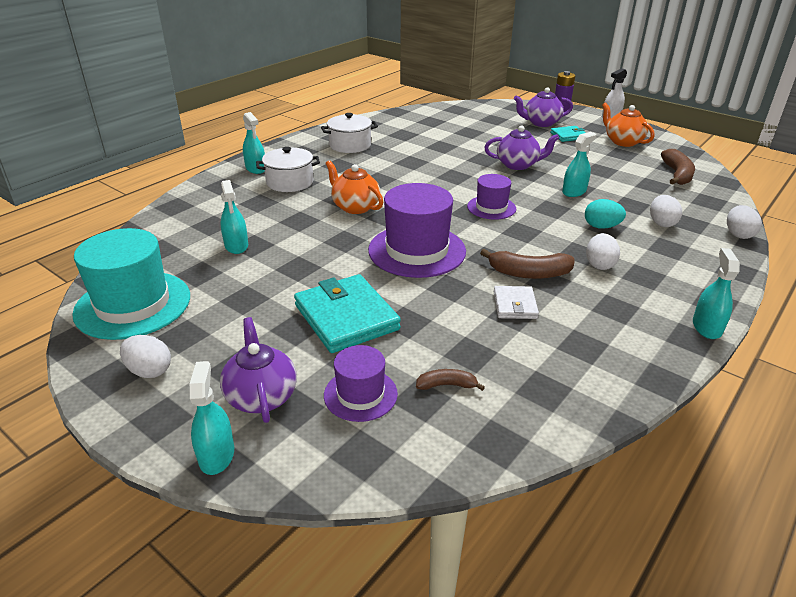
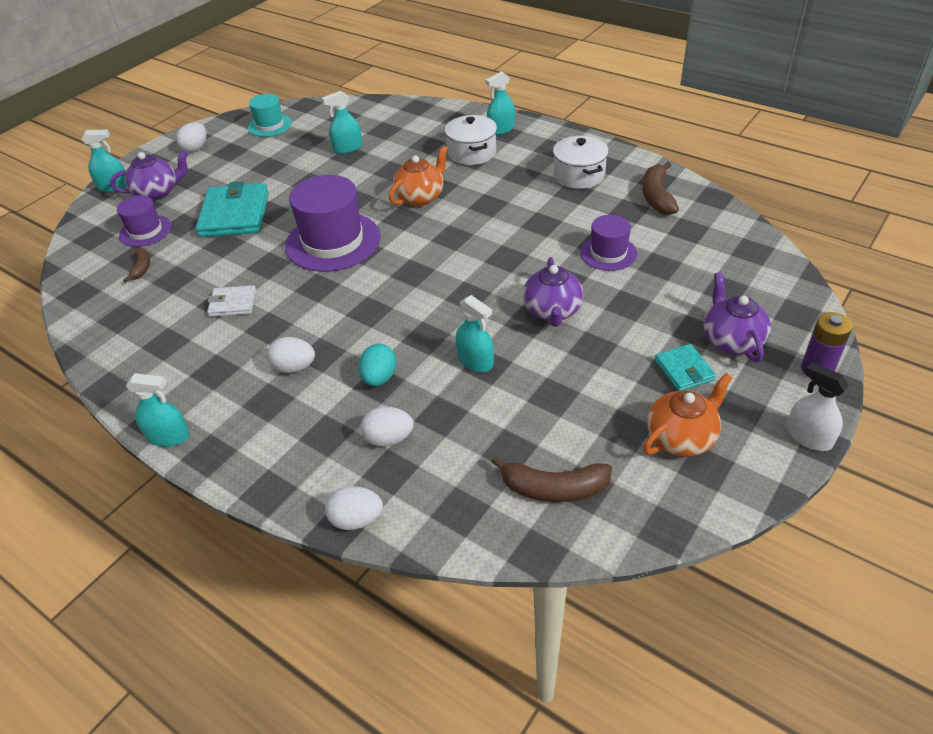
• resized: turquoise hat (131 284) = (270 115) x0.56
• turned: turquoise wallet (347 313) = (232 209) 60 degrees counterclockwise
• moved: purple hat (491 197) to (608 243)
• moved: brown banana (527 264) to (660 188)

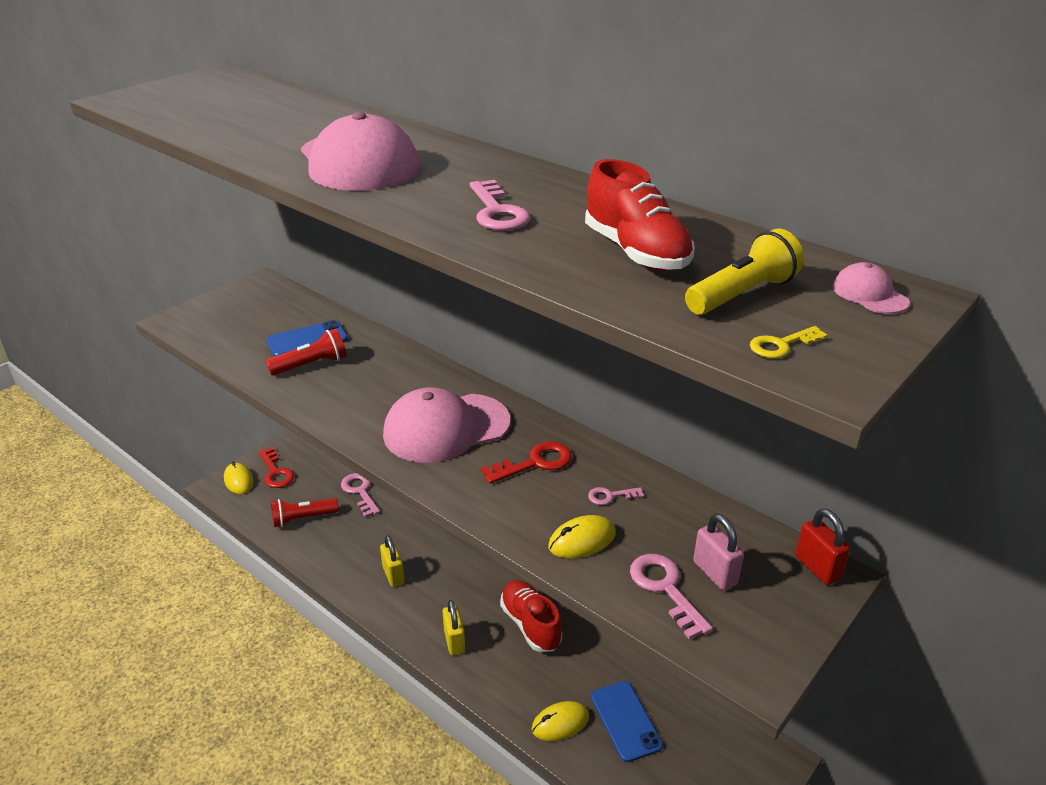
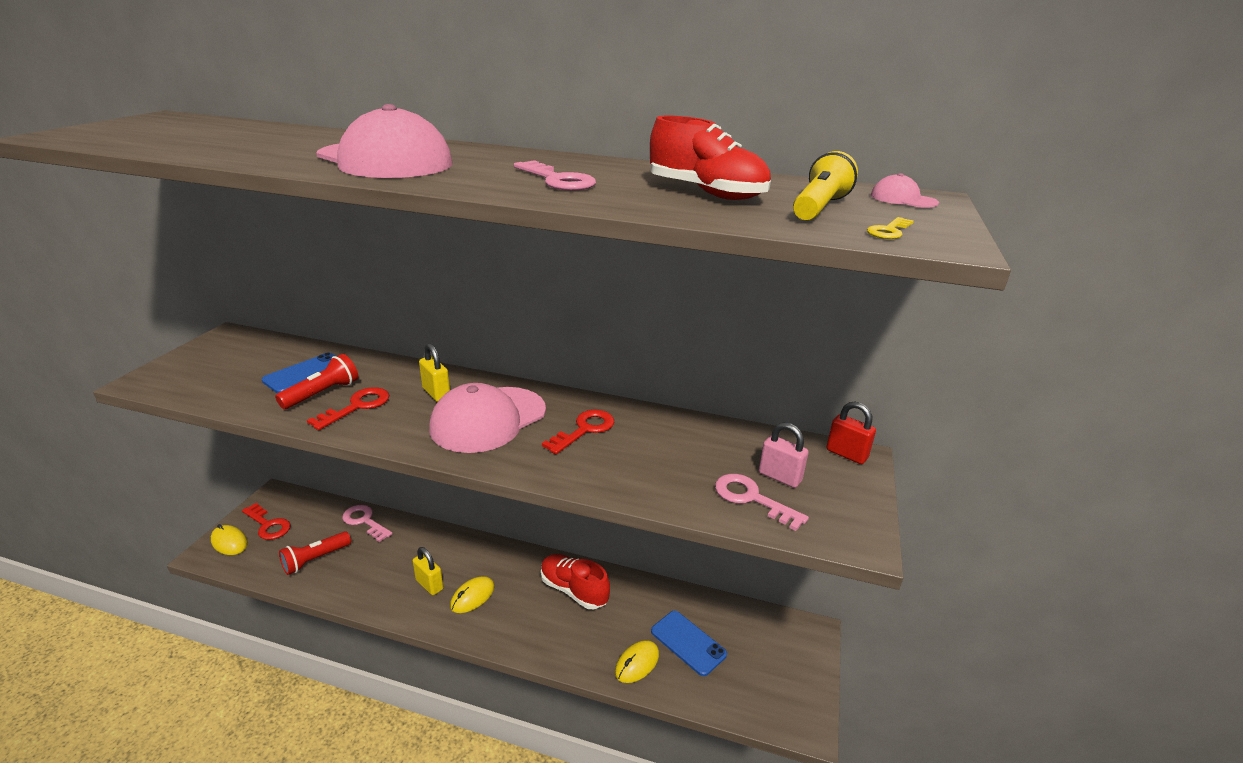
• moved: yellow padlock (453 627) to (434 372)
• moved: yellow mouse (582 536) to (472 594)
• removed: pink key (616 496)
• added: red key (348 408)

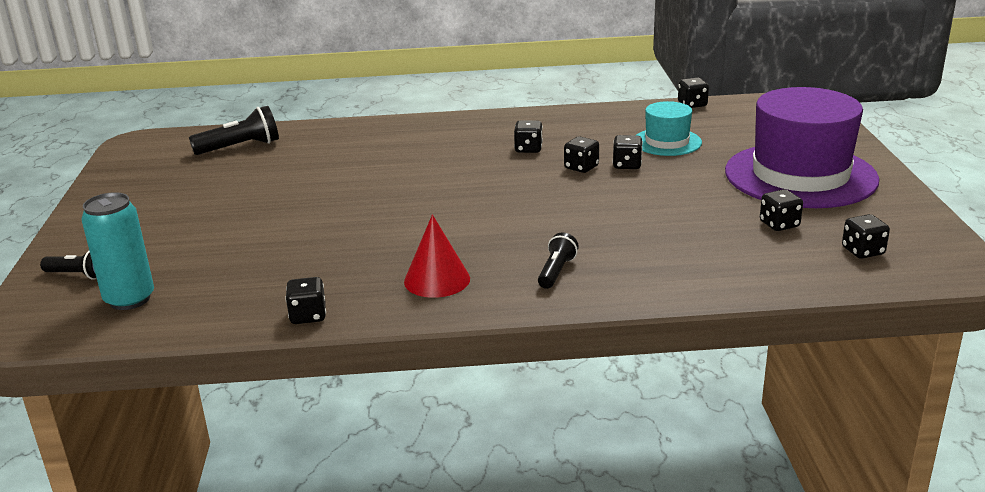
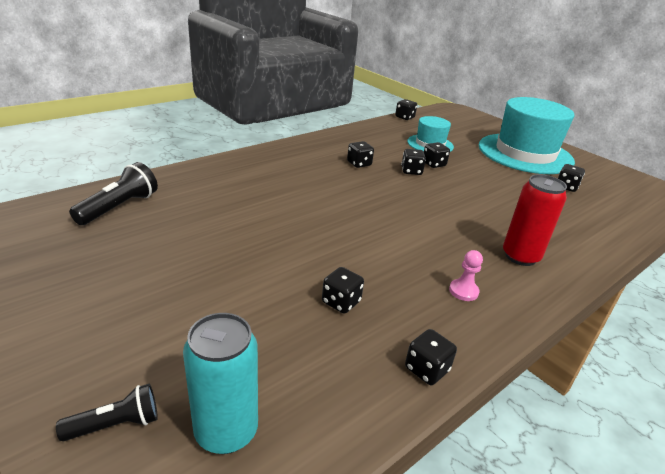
• replaced: red cone (437 256) to pink pawn (466 275)
• replaced: black flashlight (558 260) to red can (535 220)
• recoloured: purple hat (802 147) to turquoise hat (527 135)
• moved: black dice (866 236) to (343 290)

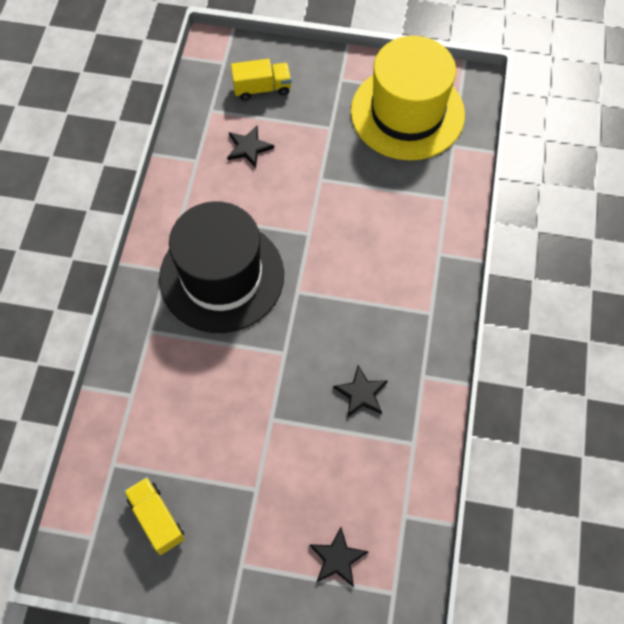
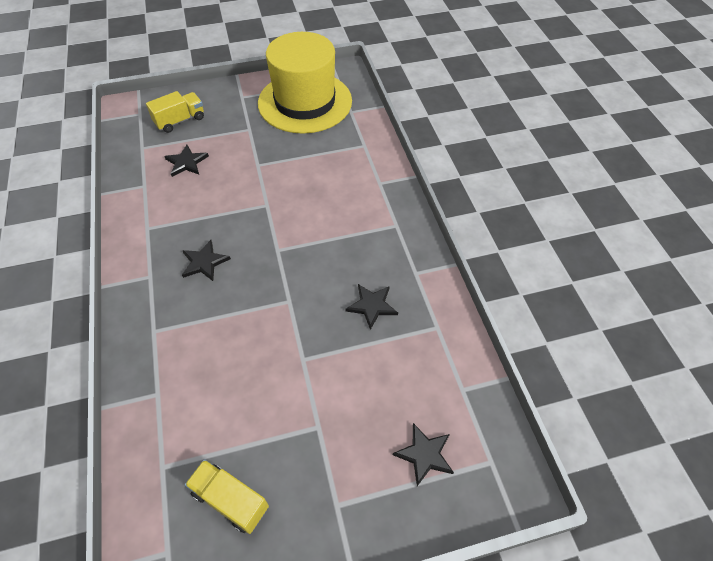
• replaced: black hat (221 267) to black star (206 260)

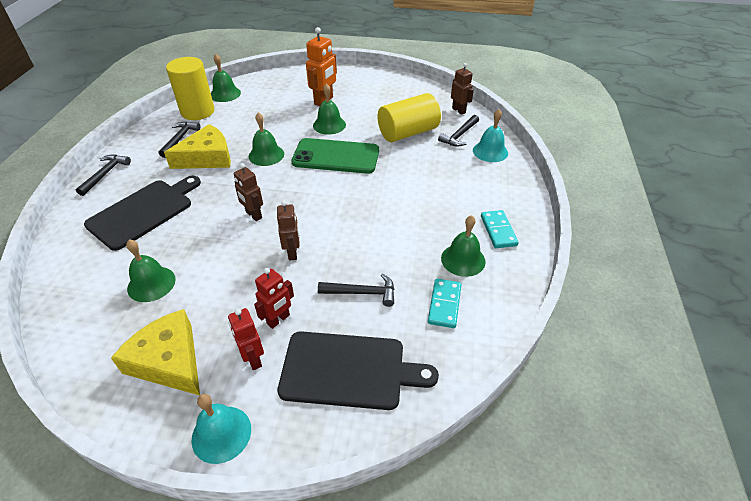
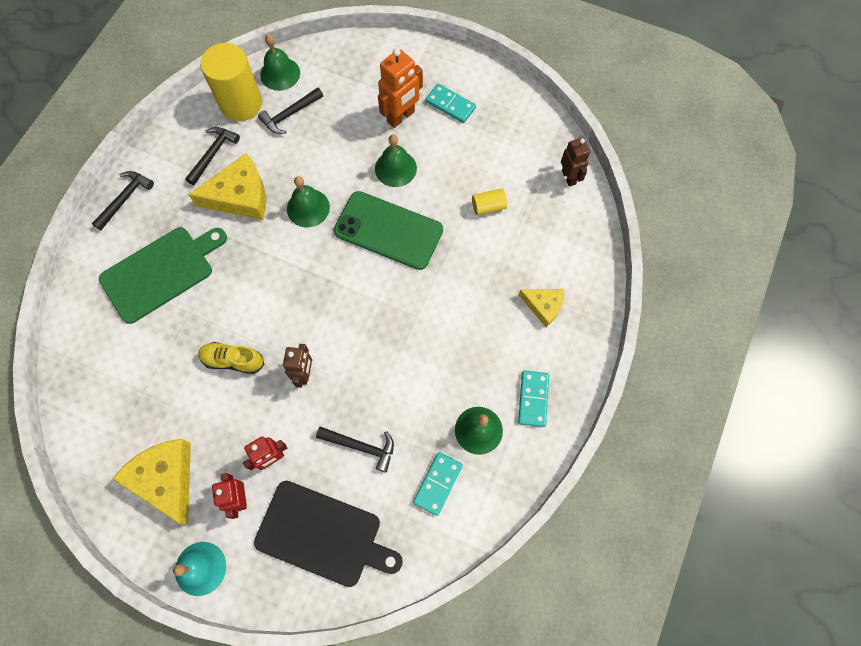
• recoloured: black cutting board (142 213) to green cutting board (163 275)
• removed: green bell (151 270)
• removed: brown robot (248 192)
• resized: yellow cylinder (409 117) = (489 201) x0.46
• moved: black hammer (458 130) to (290 111)
• removed: turquoise bell (490 135)
• added: yellow shoe (231 358)
• added: turquoise domino (450 103)
• added: yellow cheese (541 308)

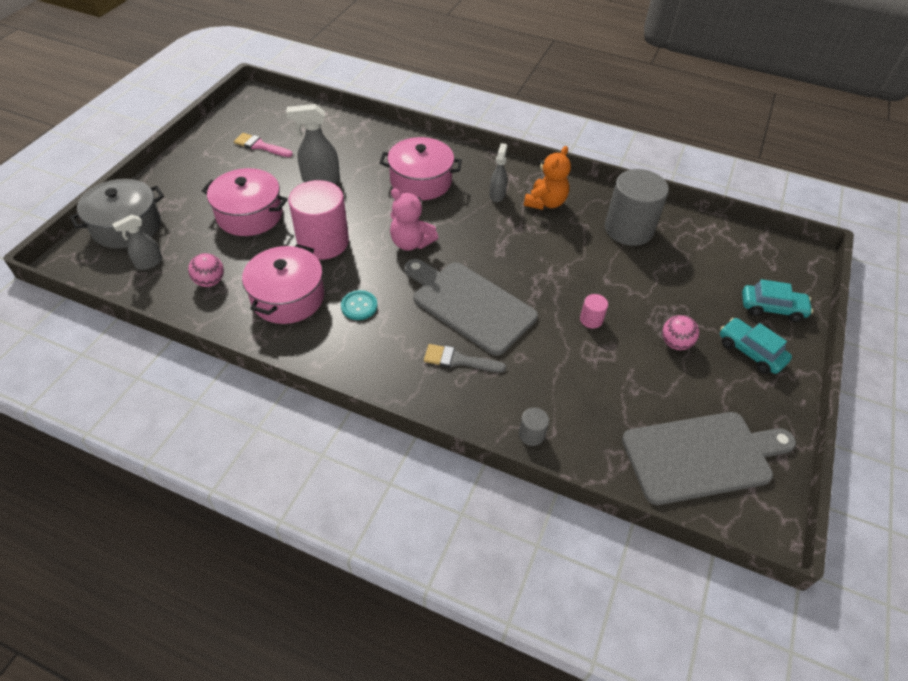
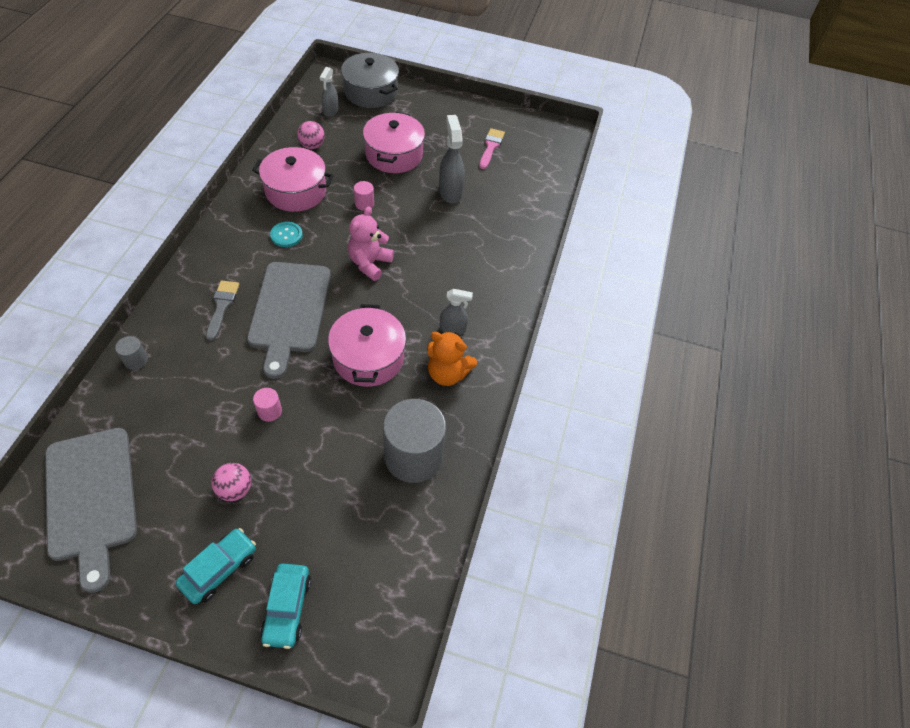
• turned: grey spray bottle (137 242) = (329 92) 120 degrees counterclockwise
• resized: pink cylinder (318 220) = (364 196) x0.42
• moved: pink pot (421 168) to (367 345)
• turned: grey cutting board (471 307) = (289 320) 150 degrees clockwise

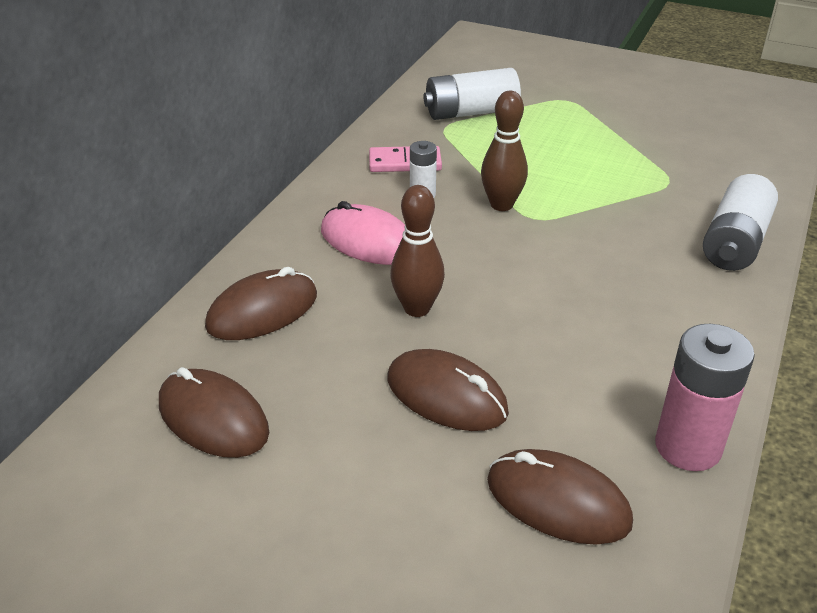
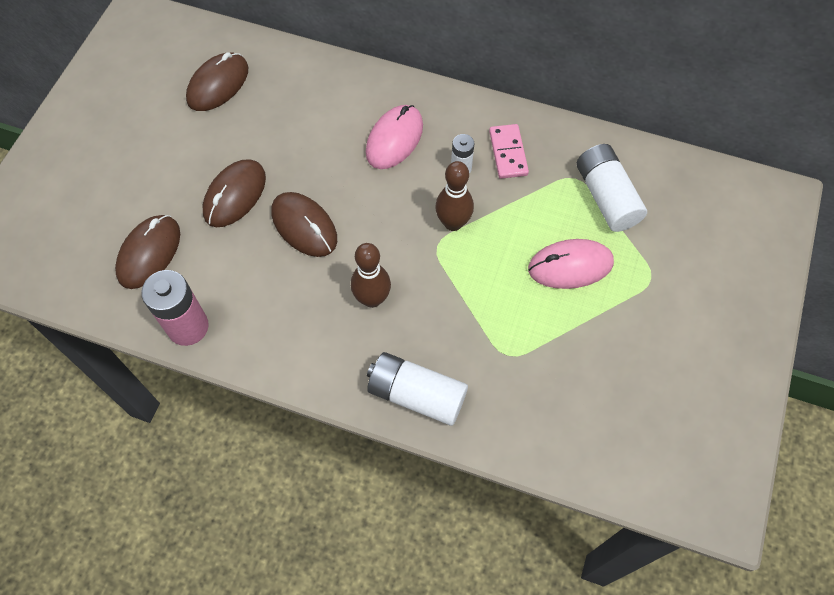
• moved: brown mouse (261 303) to (304 224)
• moved: brown bowling pin (417 251) to (371 275)
• added: pink mouse (571 264)

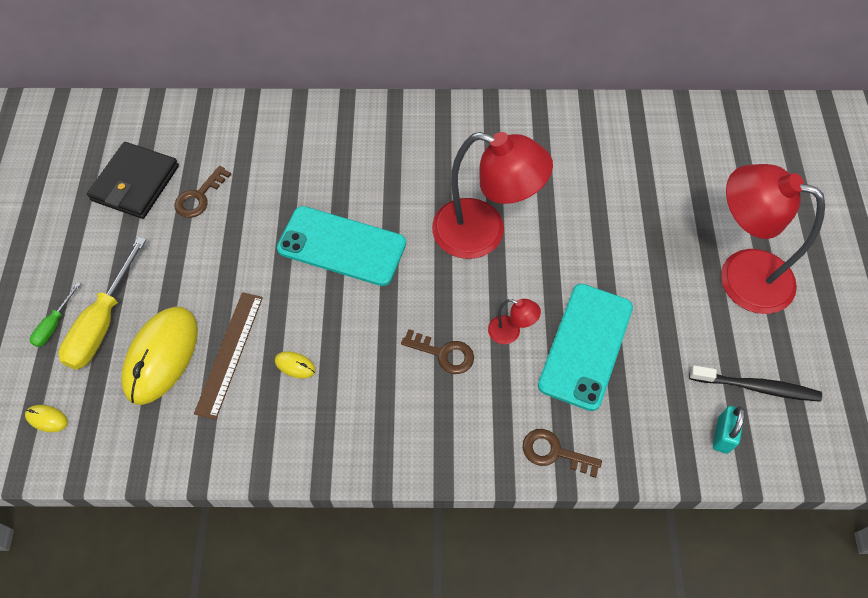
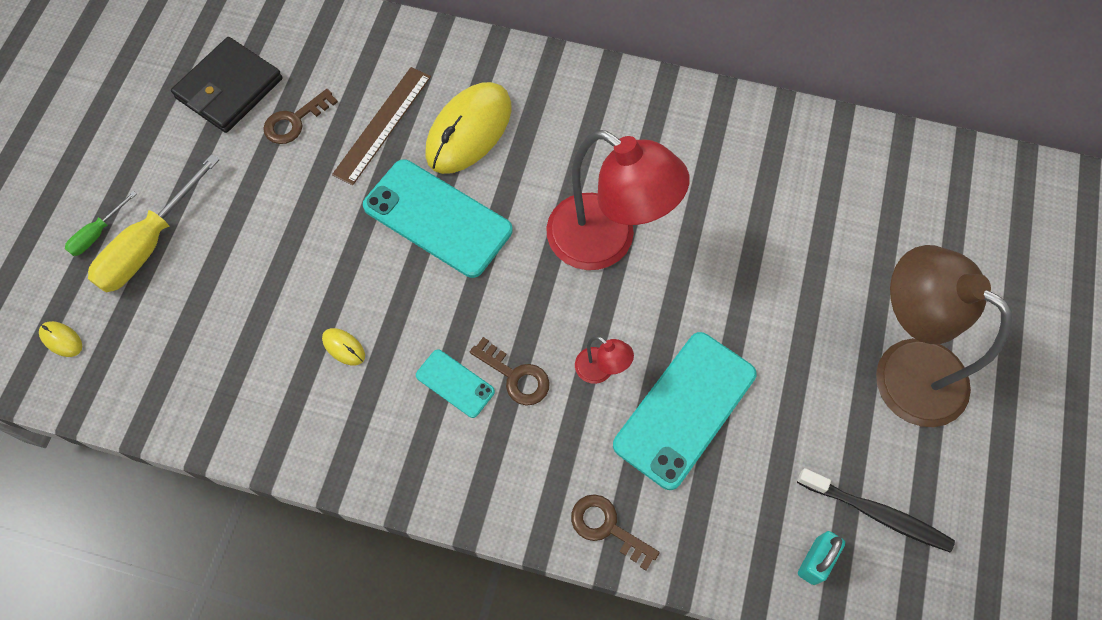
• moved: yellow mouse (159 355) to (468 128)
• moved: brown ruler (228 356) to (381 126)
• recoloured: red lamp (773 239) to brown lamp (944 336)
• added: turquoise phone (455 383)

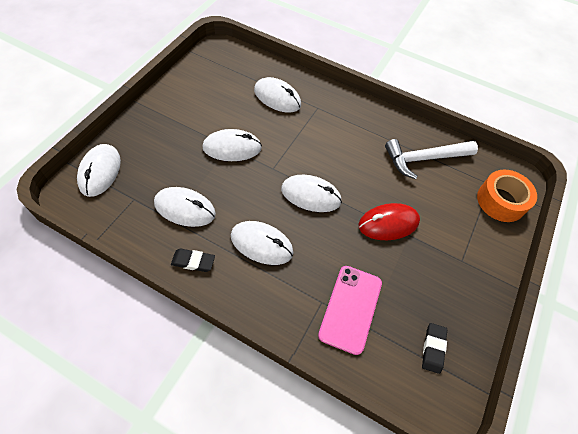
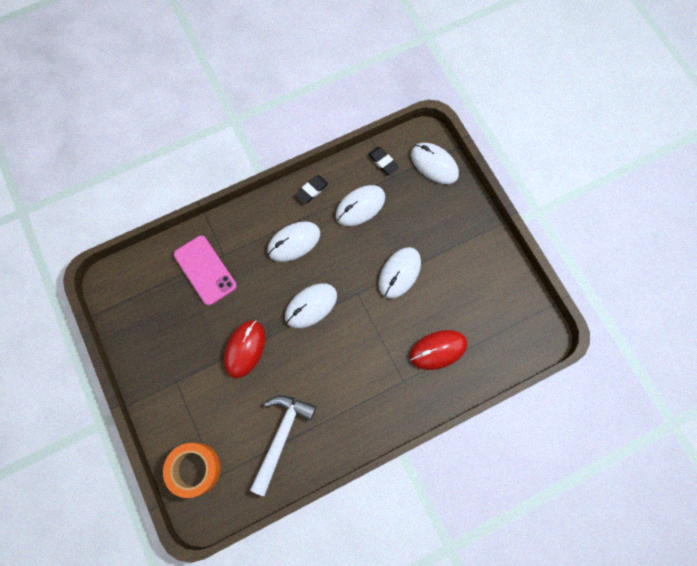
• recoloured: white mouse (277 95) to red mouse (438 350)
• moved: black eraser (434 348) to (383 161)

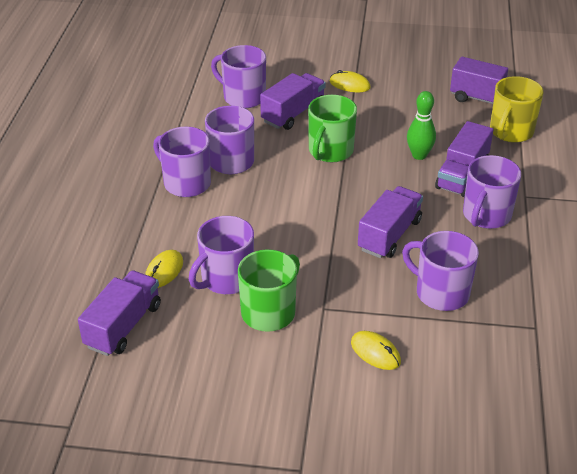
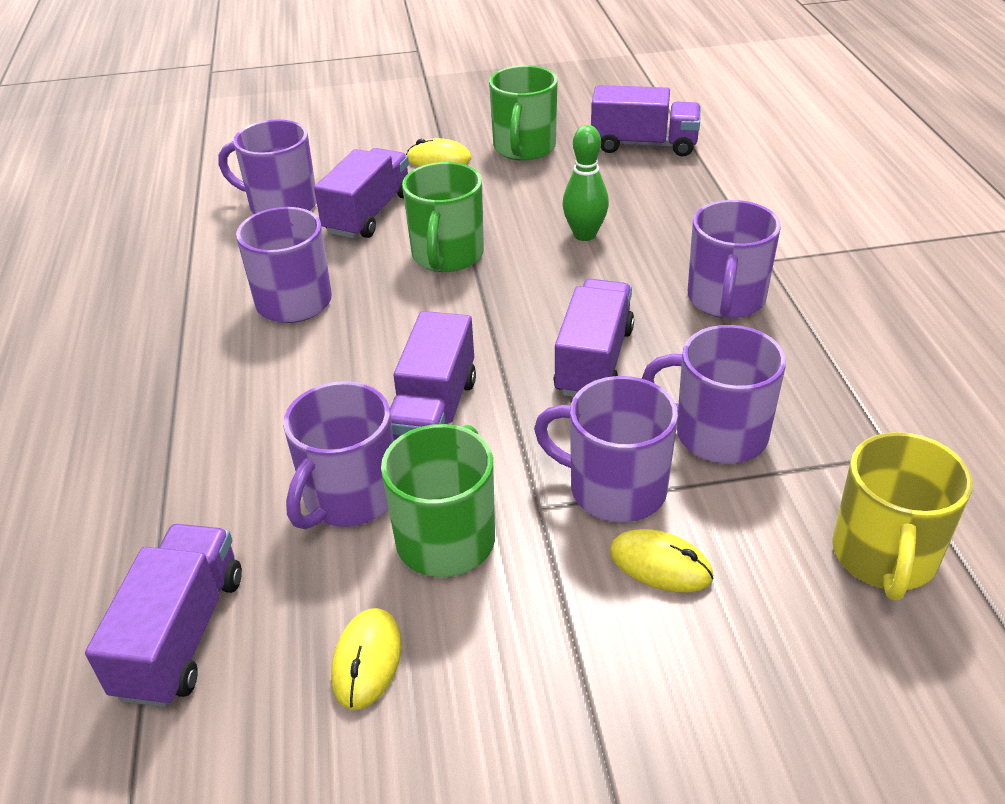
• moved: yellow mouse (164 269) to (366 659)
• moved: purple mug (182 162) to (606 449)
• moved: purple truck (464 159) to (433 376)
• moved: yellow mug (517 109) to (902 516)
• added: green mug (523 113)

